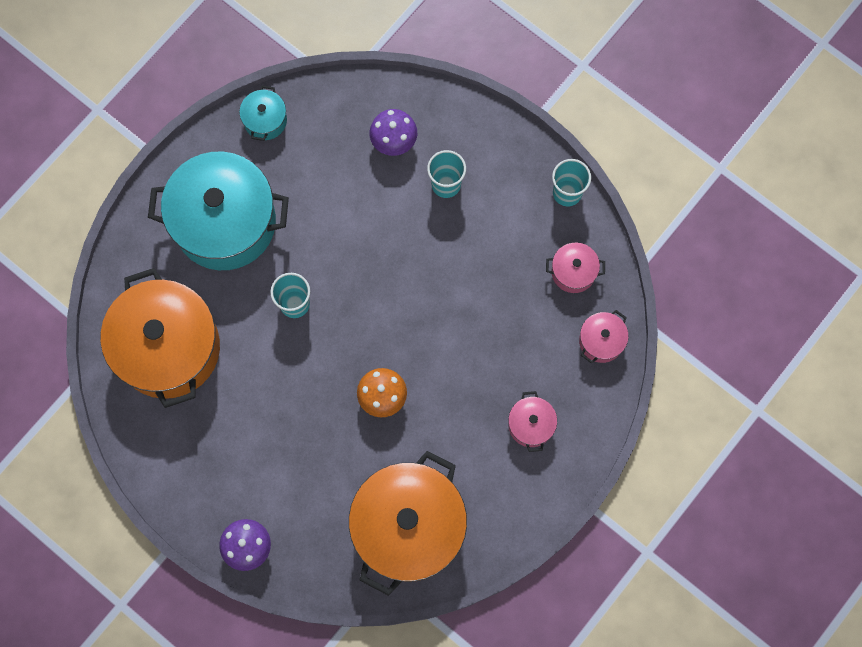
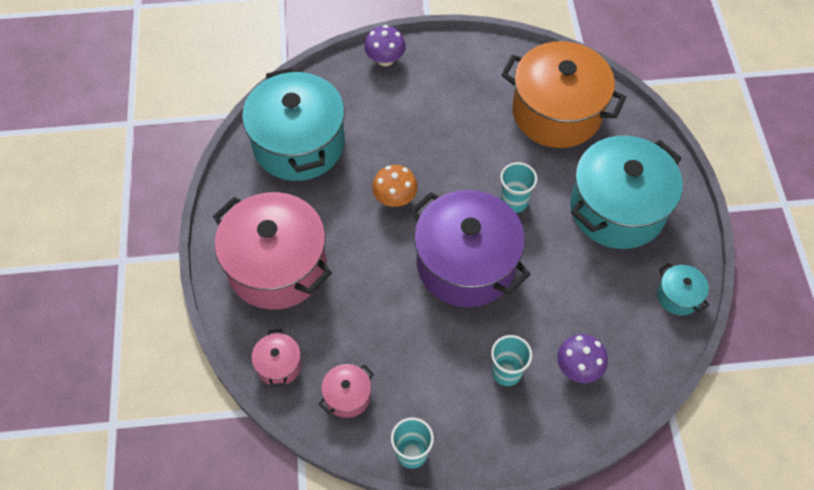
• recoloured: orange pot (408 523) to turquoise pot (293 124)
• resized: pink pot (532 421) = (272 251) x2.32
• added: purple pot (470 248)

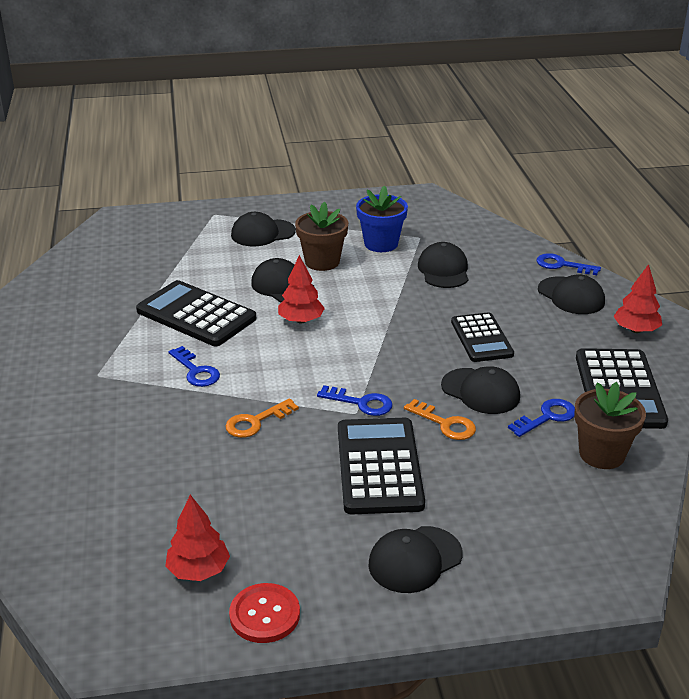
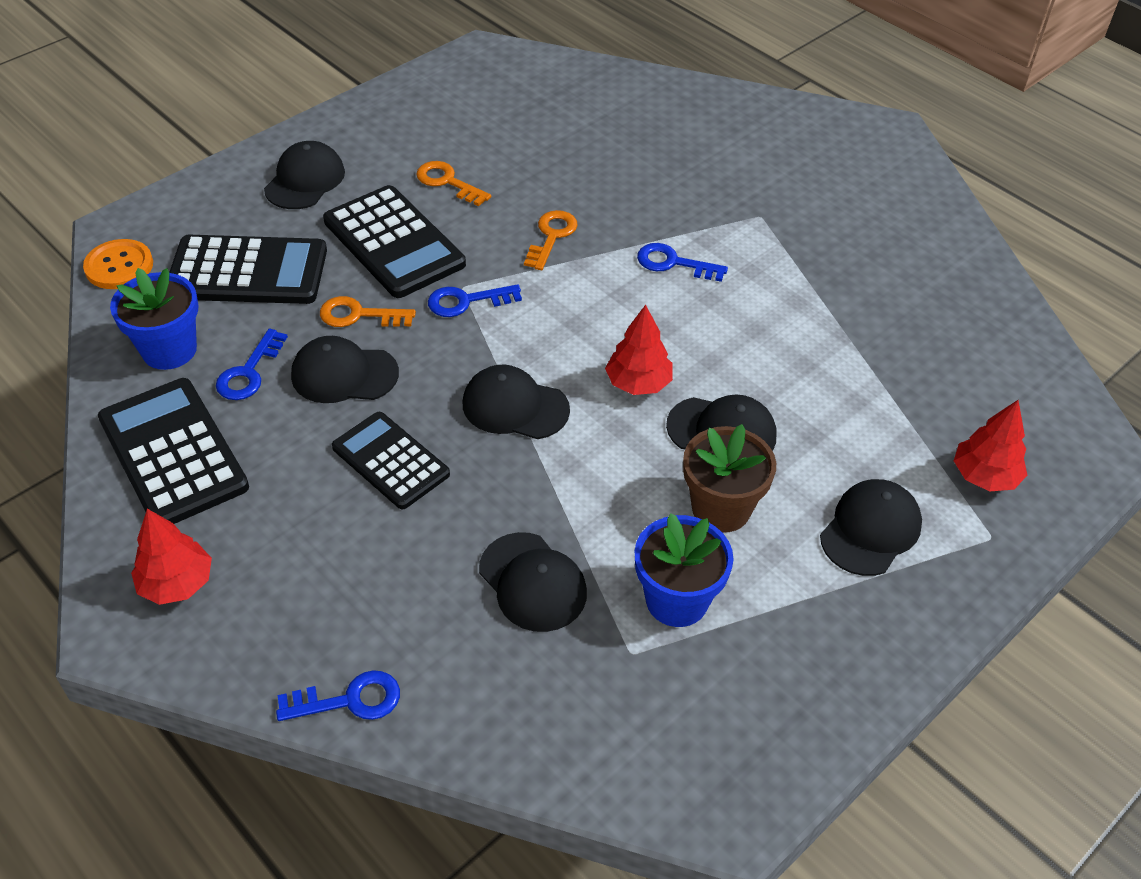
• moved: black calculator (196 313) to (248 269)
• moved: red tree (197 538) to (990 445)
• removed: red button (264 613)
• moved: black cap (571 294) to (516 402)
• recoloured: brown flower pot (610 425) to blue flower pot (154 319)
• added: orange button (118 264)
• added: orange key (453 183)

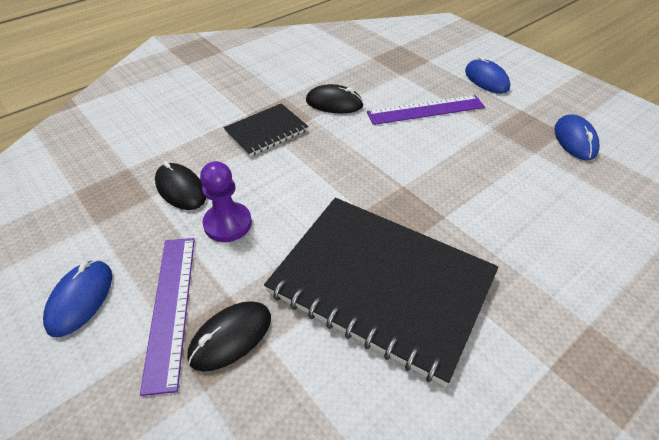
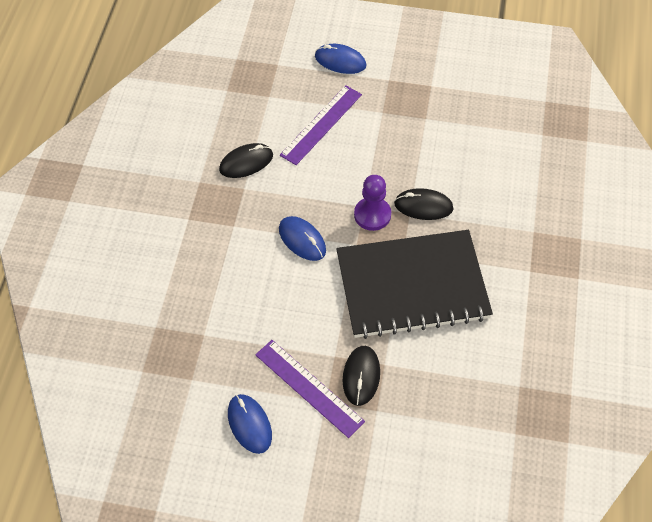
• moved: black mouse (180 185) to (423 204)
• moved: purple pawn (226 201) to (372 203)
• removed: black notebook (266 130)
• moved: blue mouse (576 137) to (302 238)

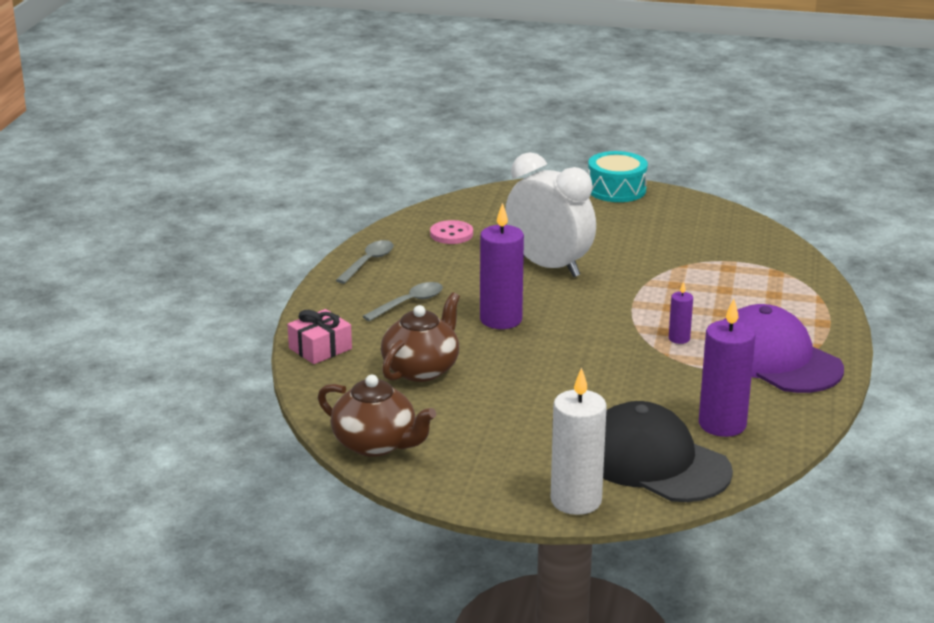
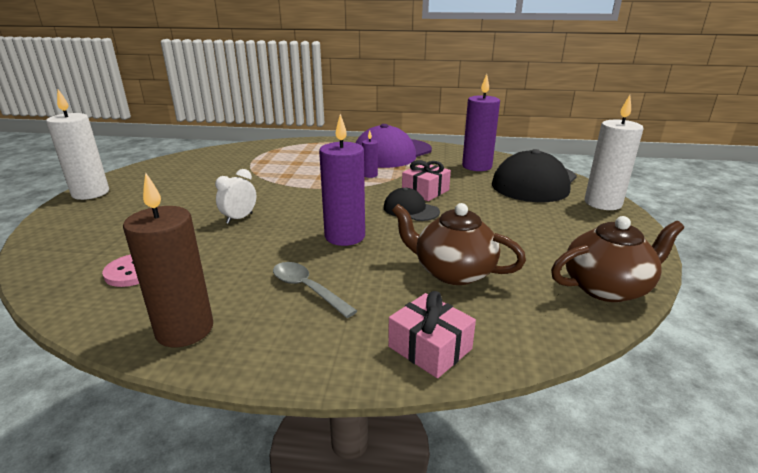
• turned: brown teapot (377 416) = (617 259) 45 degrees clockwise
• replaced: grey spoon (365 262) to brown candle (168 260)
• resized: white clock (550 214) = (235 196) x0.45
• replaced: turquoise drum (618 176) to white candle (77 144)
• added: black cap (412 204)
• added: pink gift (426 180)

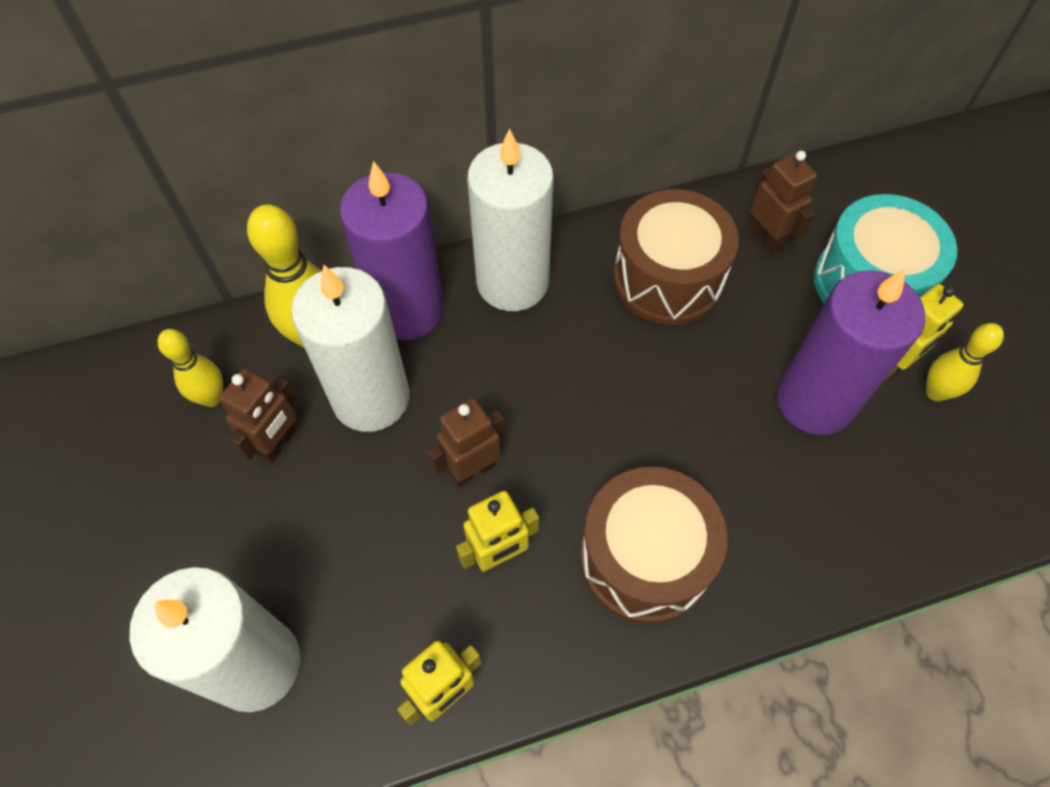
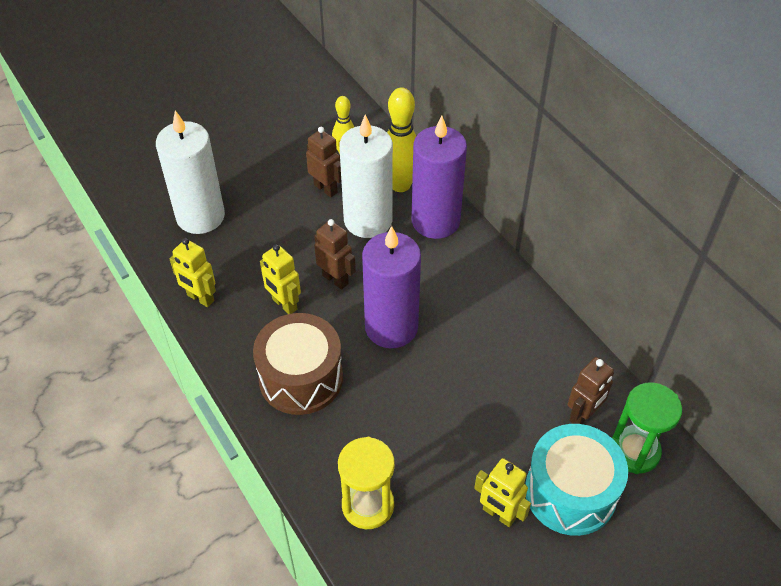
• turned: brown robot (258 416) = (323 162) 150 degrees counterclockwise
• removed: white candle (510 219)
• removed: brown drum (676 257)
• moved: purple candle (851 352) to (391 287)
• removed: yellow bowling pin (965 362)
• added: yellow hourglass (366 483)
• added: green hourglass (647 428)

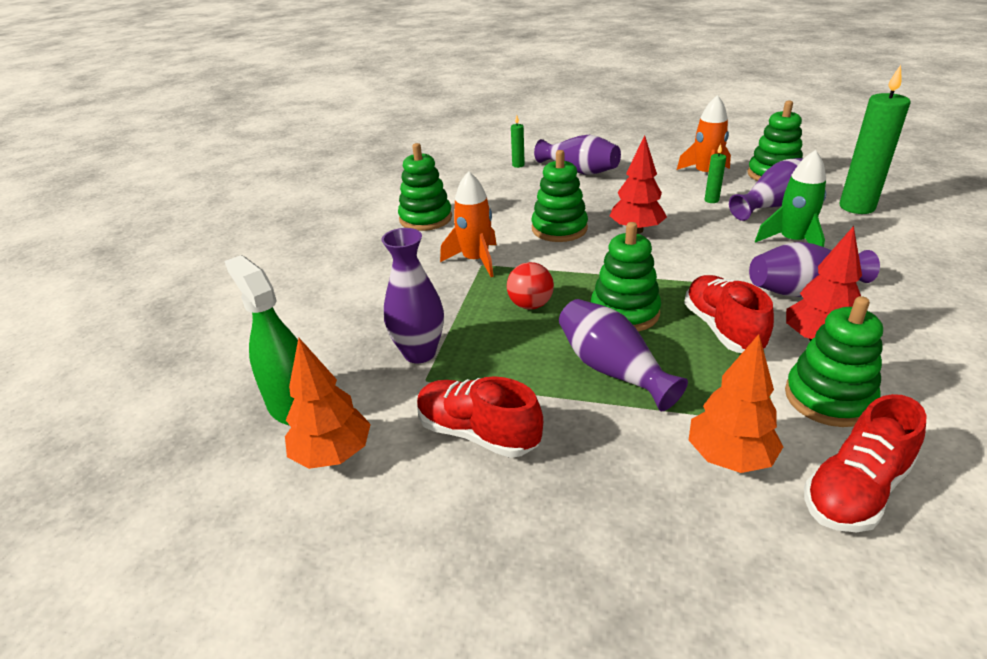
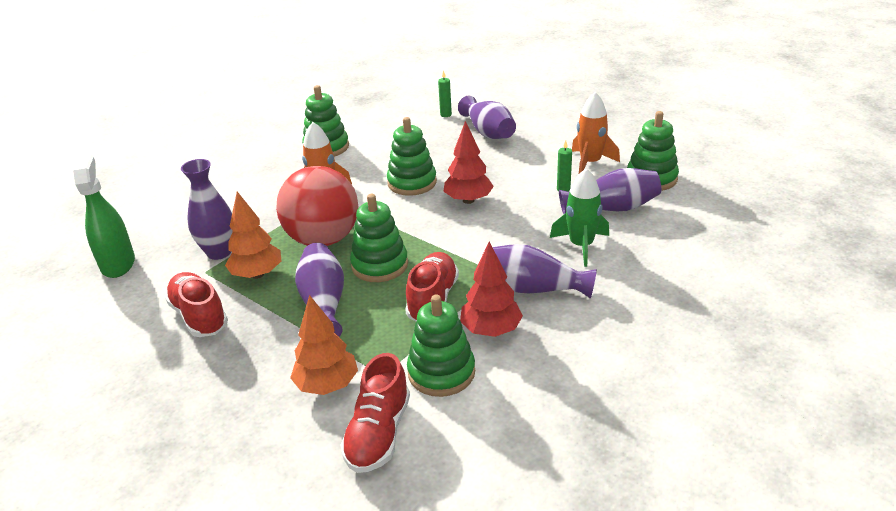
• moved: orange tree (328 403) to (253 235)
• resized: red ball (530 286) = (317 206) x2.09
• turned: red shoe (865 463) = (375 413) 60 degrees counterclockwise
• removed: green candle (875 139)

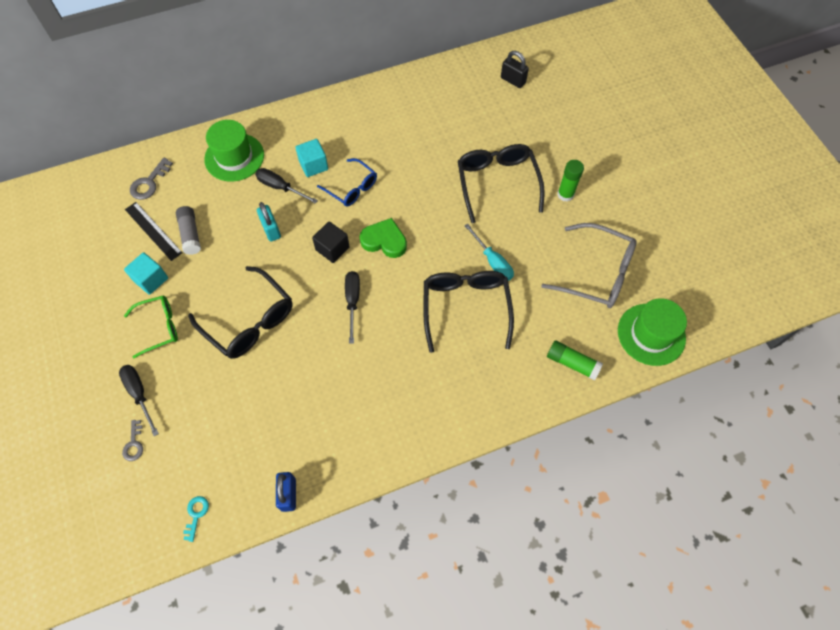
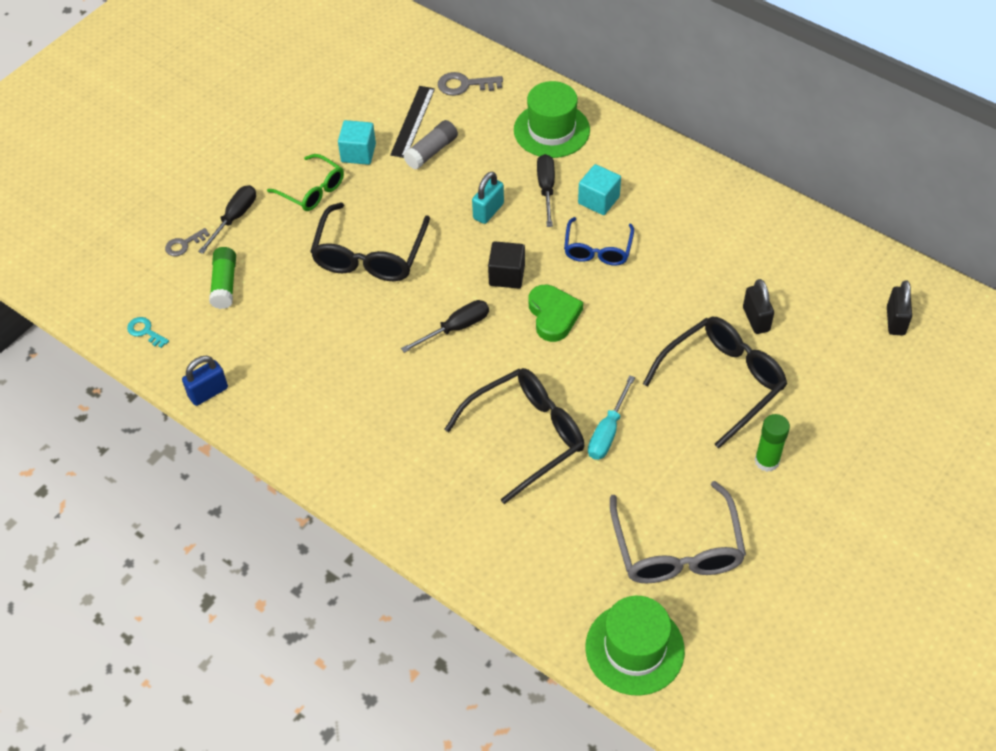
• turned: turquoise key (196 519) = (148 332) 120 degrees counterclockwise
• moved: green glue stick (575 360) to (222 278)
• added: black padlock (758 306)

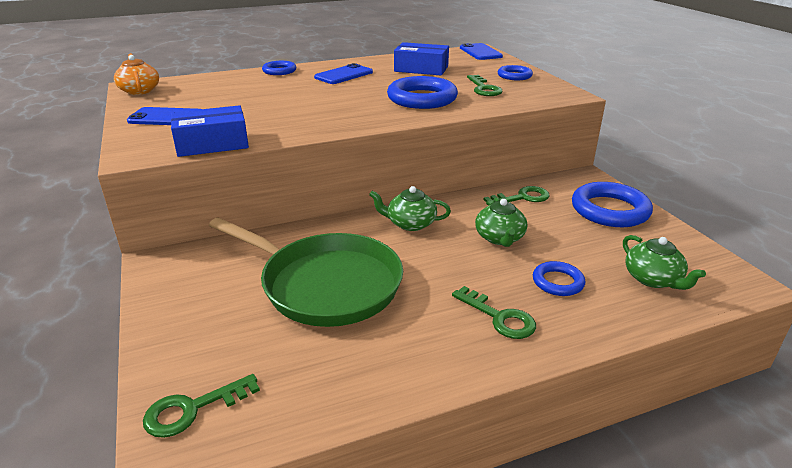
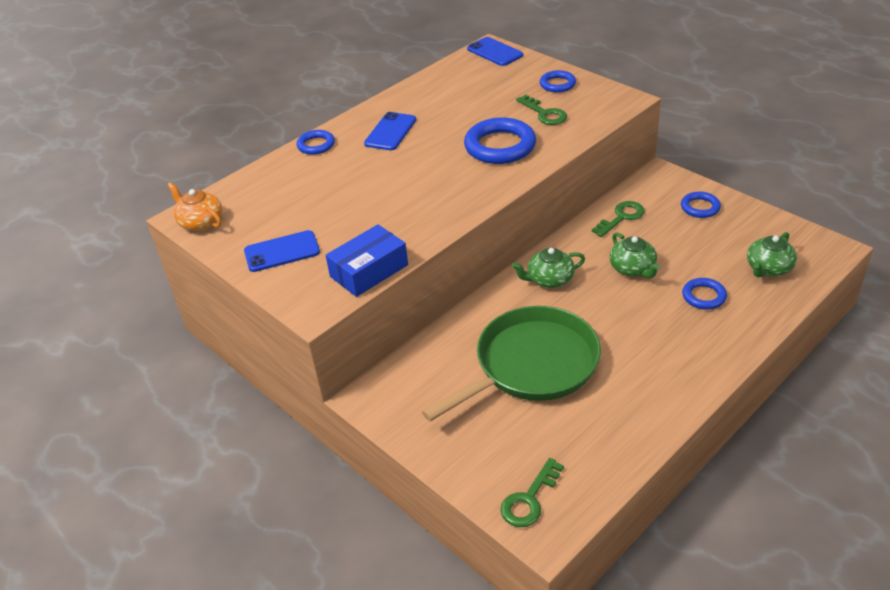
• turned: green pan (306 272) = (511 364) 45 degrees counterclockwise
• removed: blue box (421 58)
• removed: green key (494 312)
• resized: blue ring (612 204) = (701 205) x0.55
• turned: green teapot (664 262) = (772 255) 90 degrees clockwise

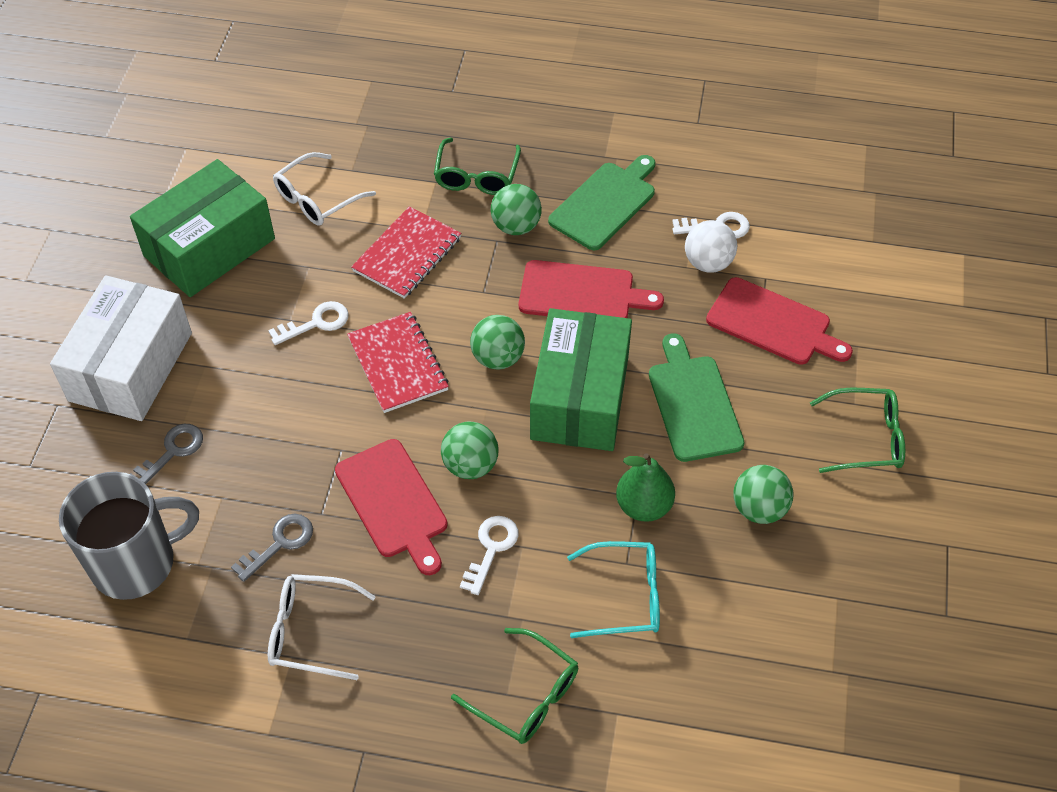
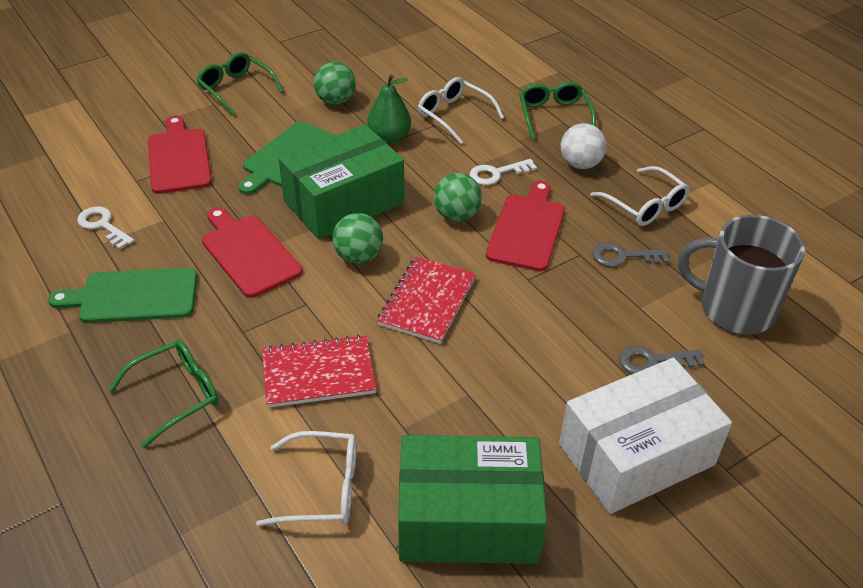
• removed: white key (308 323)
• removed: green ball (516 209)
• recoloured: turquoise glasses (613 589) to white glasses (461 110)
• moved: white ball (711 246) to (583 146)

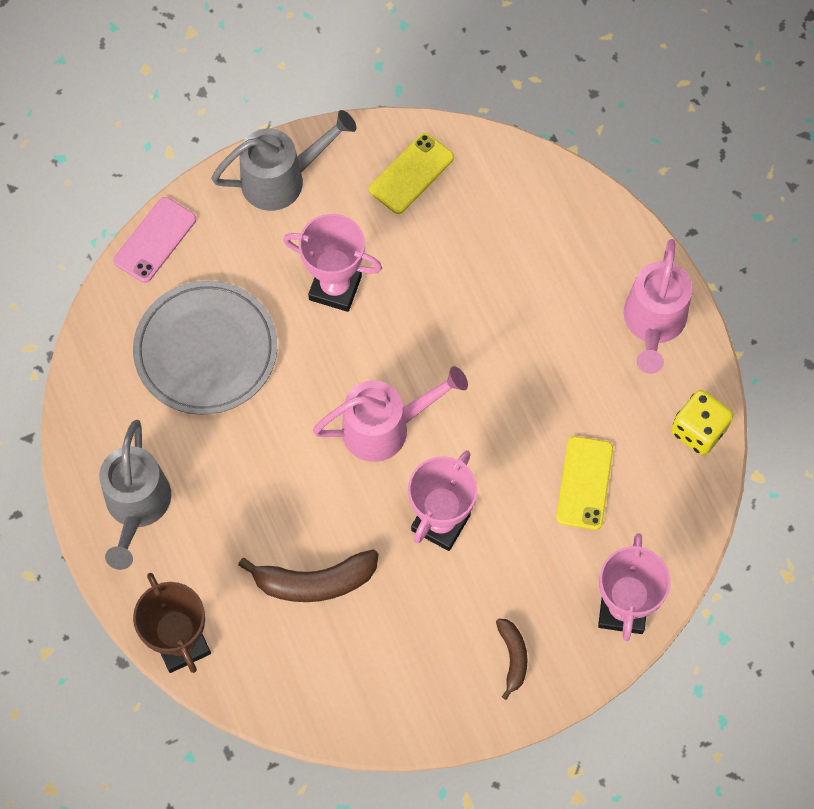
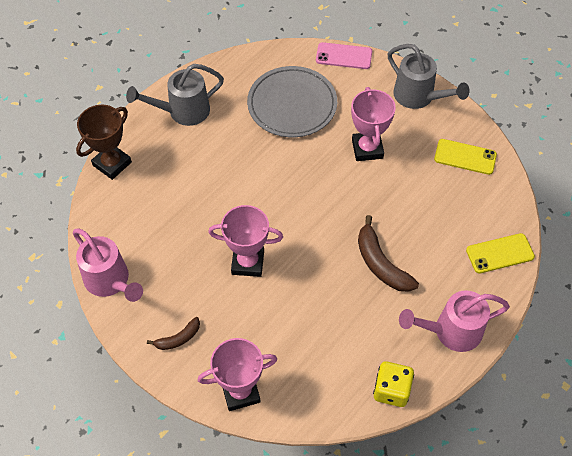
• moved: brown banana (308 575) to (388 253)
• moved: pink watering can (390 414) to (108 265)
• moved: yellow phone (584 483) to (500 253)

